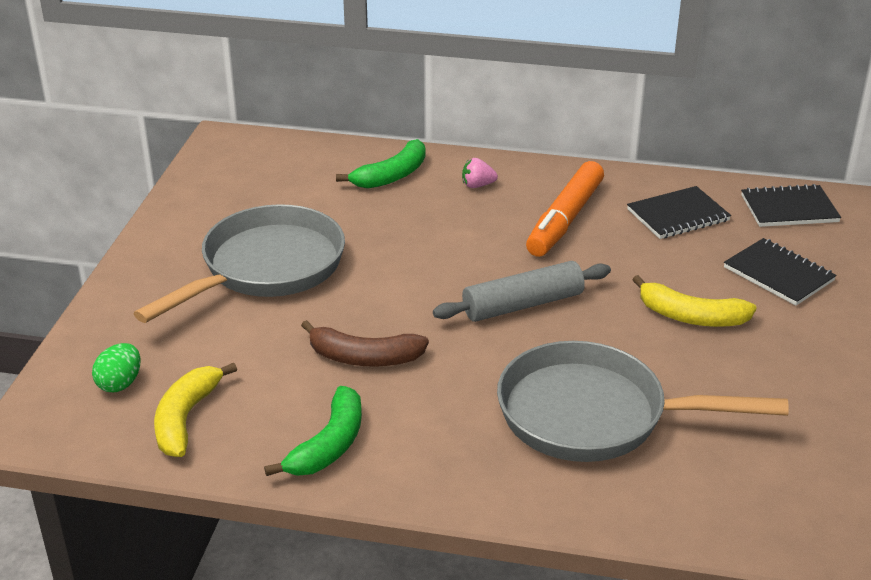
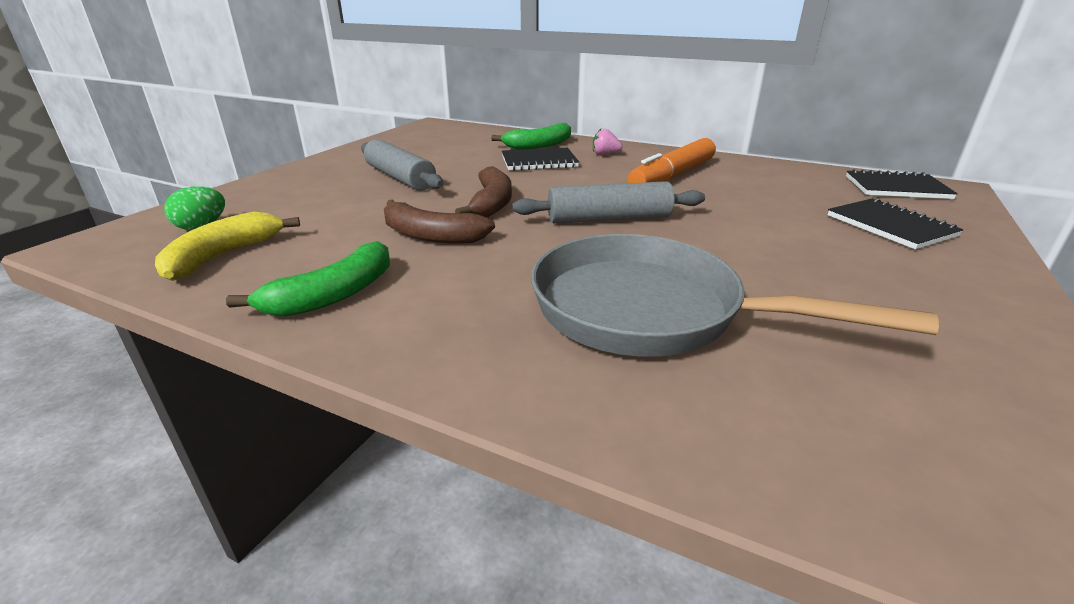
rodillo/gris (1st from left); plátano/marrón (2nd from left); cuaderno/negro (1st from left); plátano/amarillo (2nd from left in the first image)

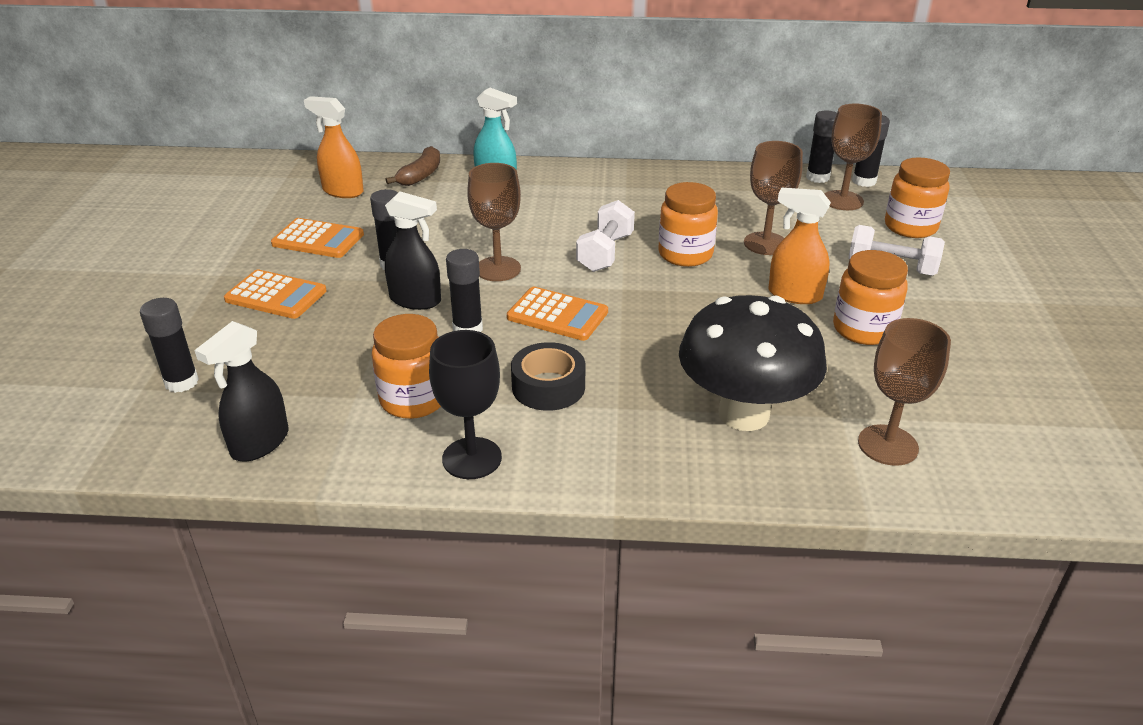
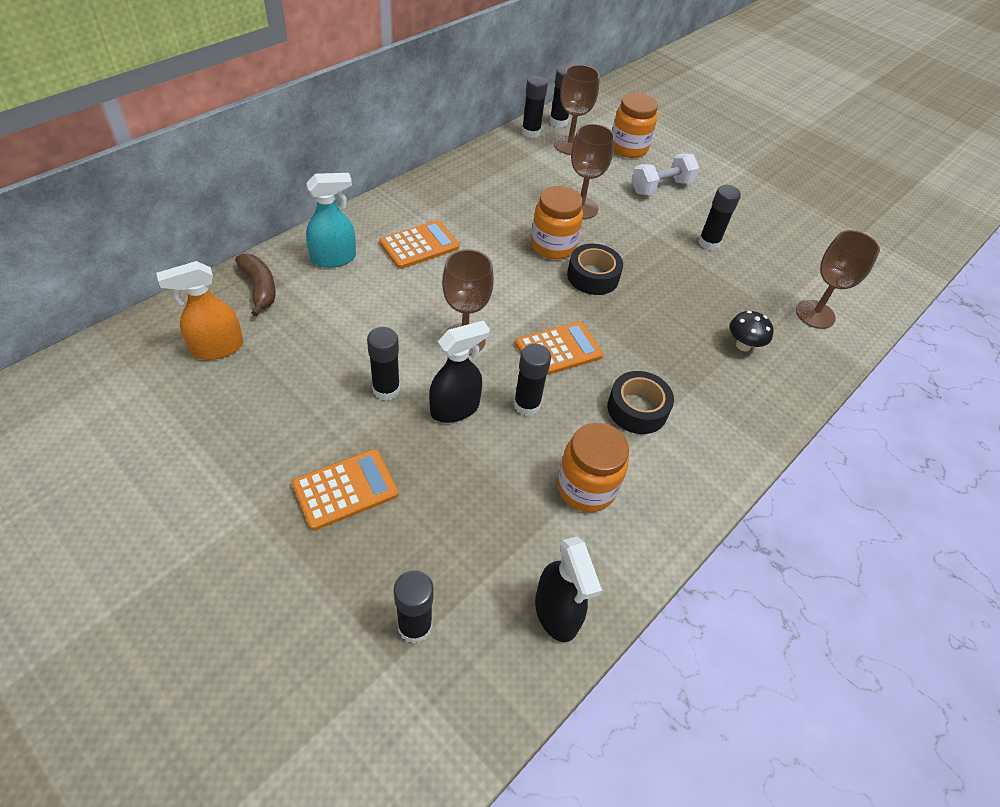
calculadora/naranja (2nd from left); cinta adhesiva/negro (1st from left); barra de pegamento/negro (6th from left); seta/negro; copa/negro; mancuerna/blanco (1st from left in the first image); pulverizador/naranja (2nd from left in the first image)

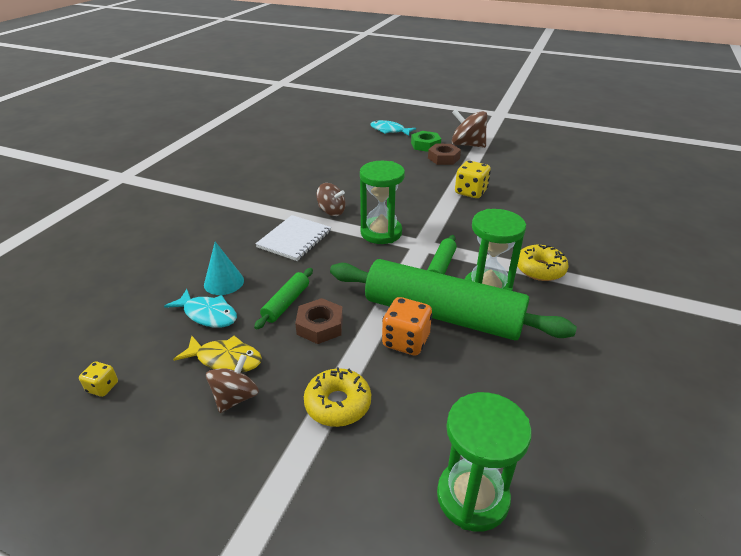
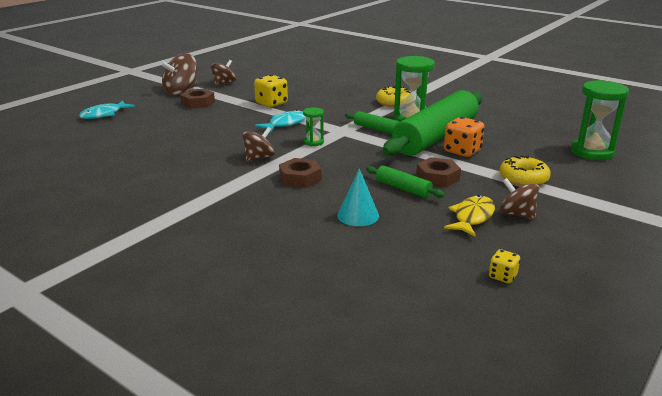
peonza/marrón (2nd from left); pez/turquesa (2nd from left); tuerca/marrón (2nd from left); reloj de arena/verde (1st from left); tuerca/verde

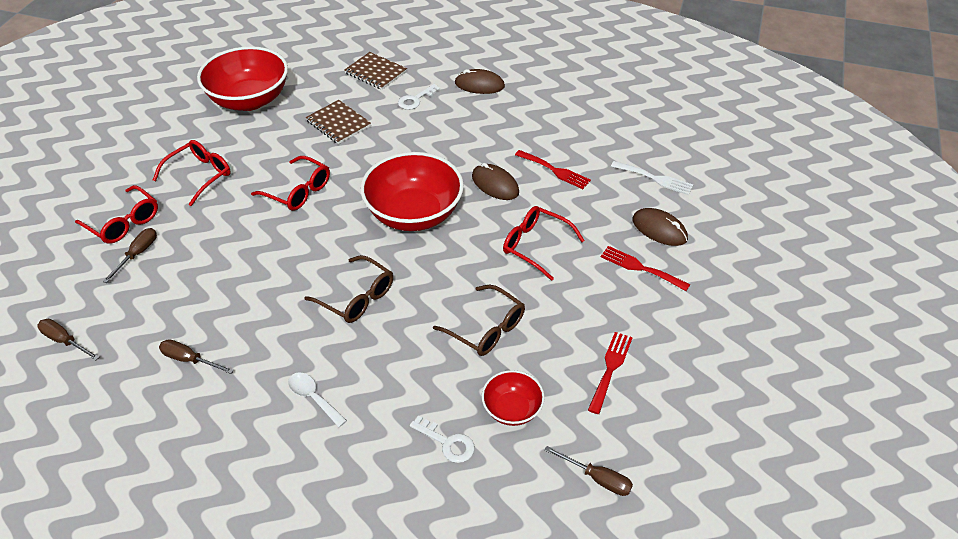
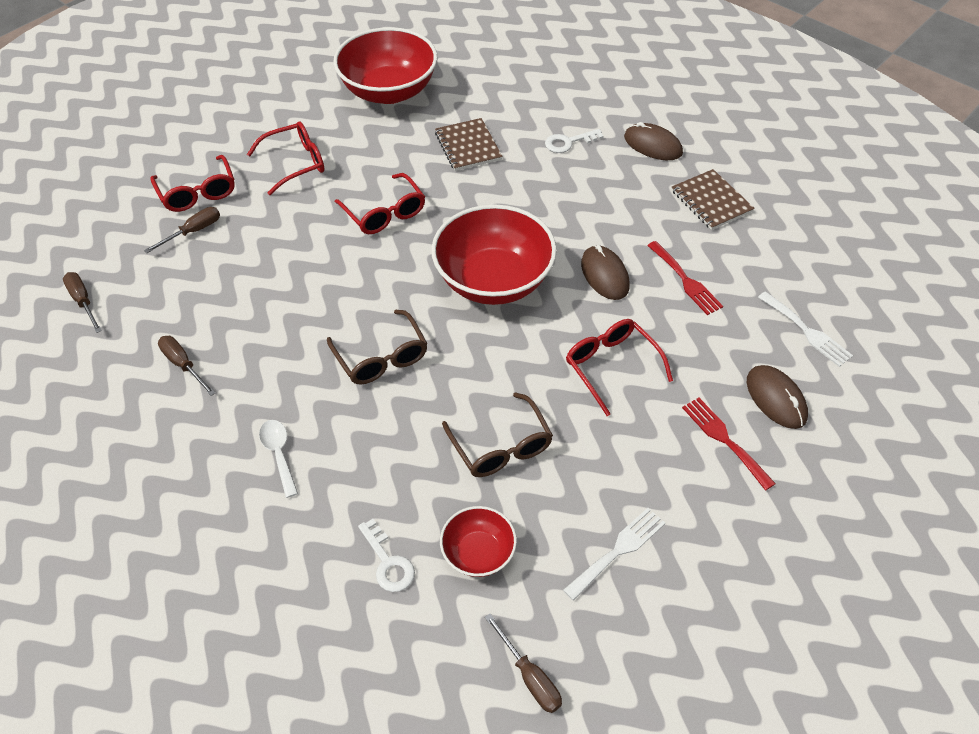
tenedor/blanco (1st from left); cuaderno/marrón (2nd from left)

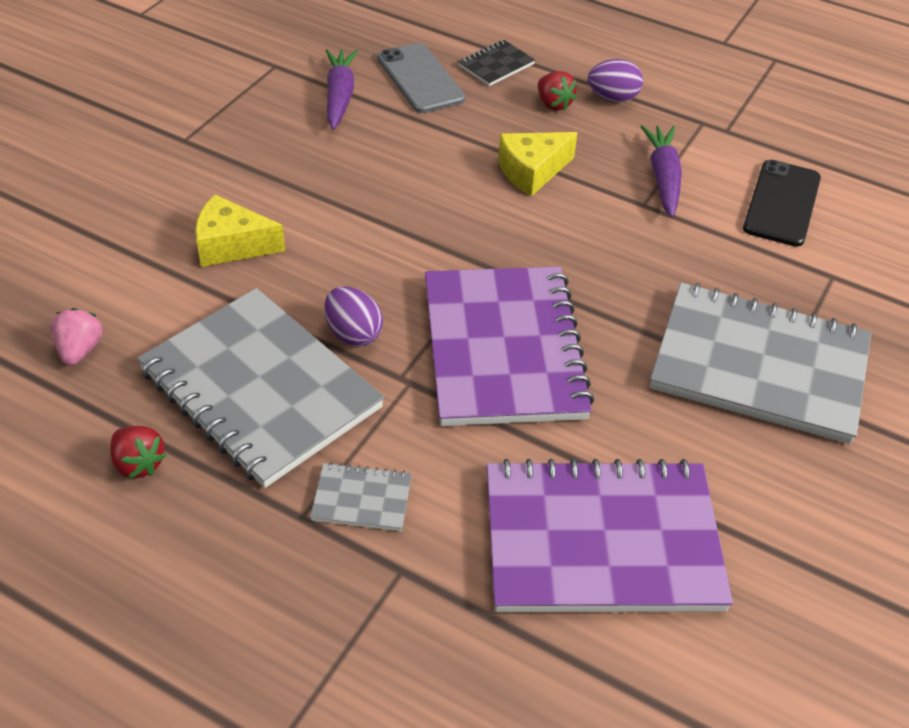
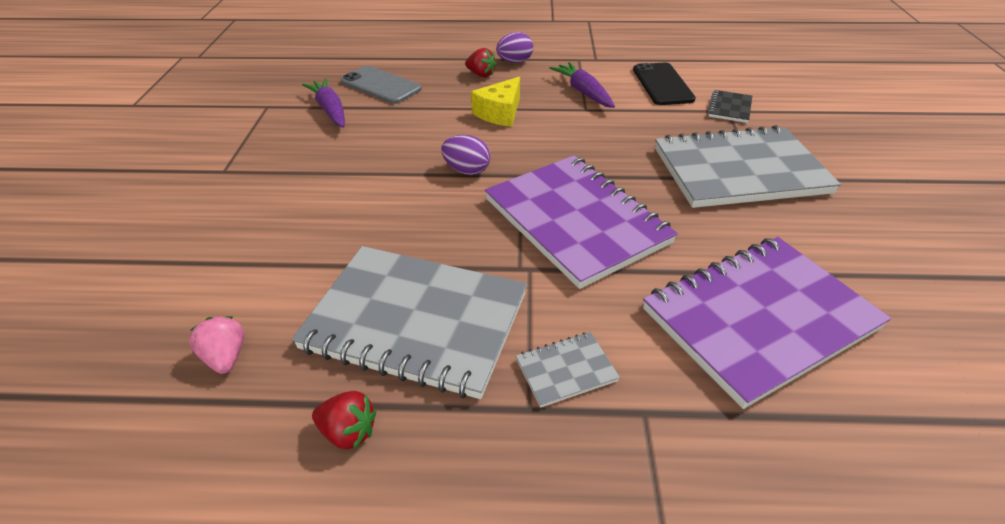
huevo/morado (1st from left); cuaderno/negro; queso/amarillo (1st from left in the first image)

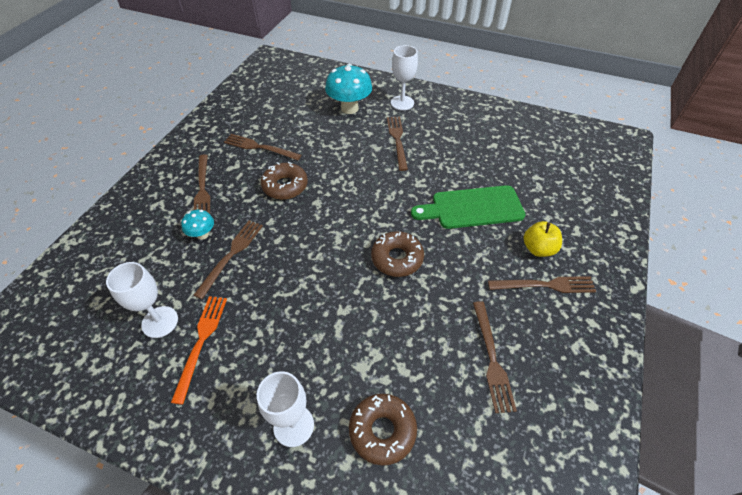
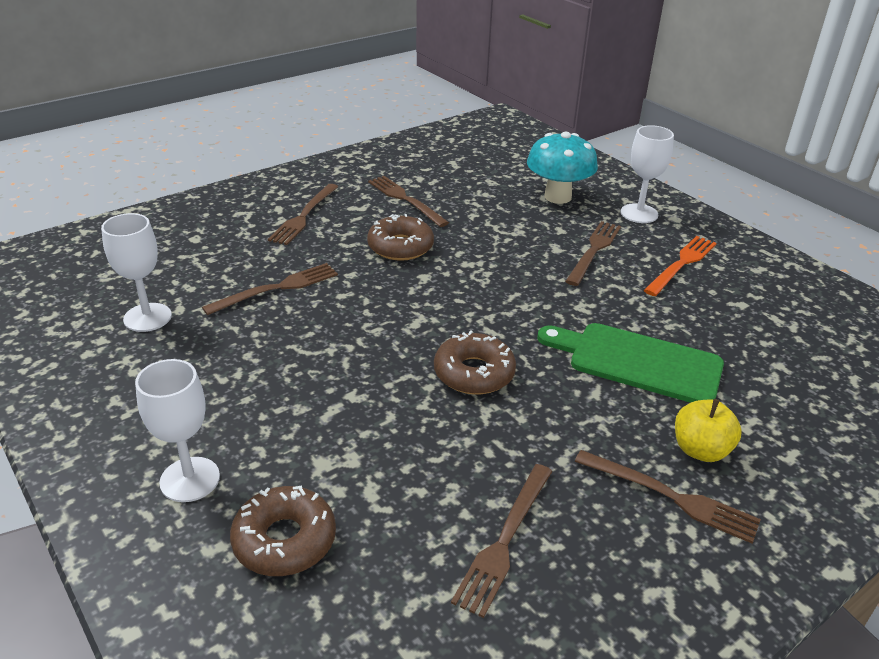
tenedor/naranja; seta/turquesa (1st from left in the first image)

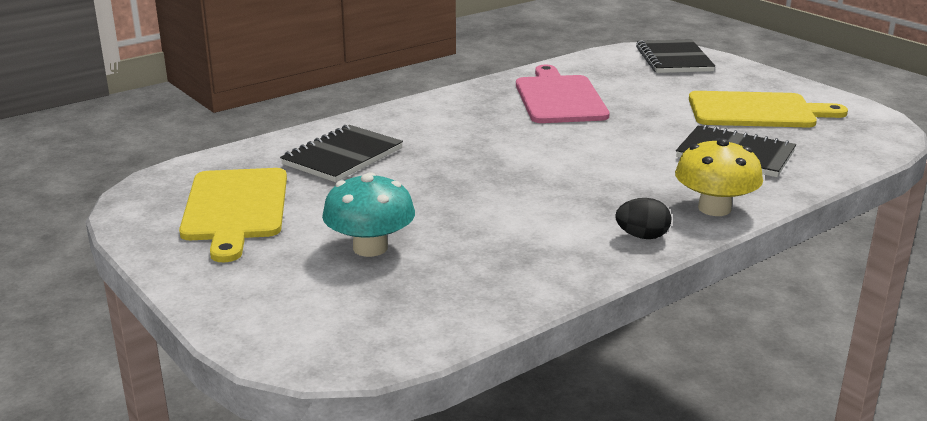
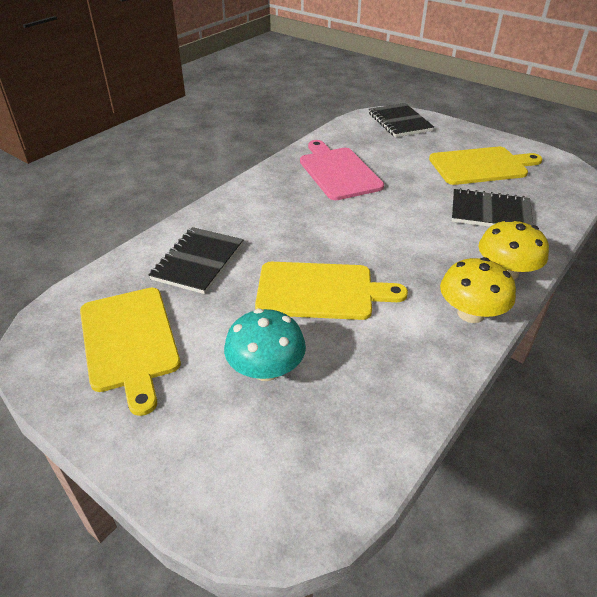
tabla de cortar/amarillo (2nd from left); seta/amarillo (1st from left)

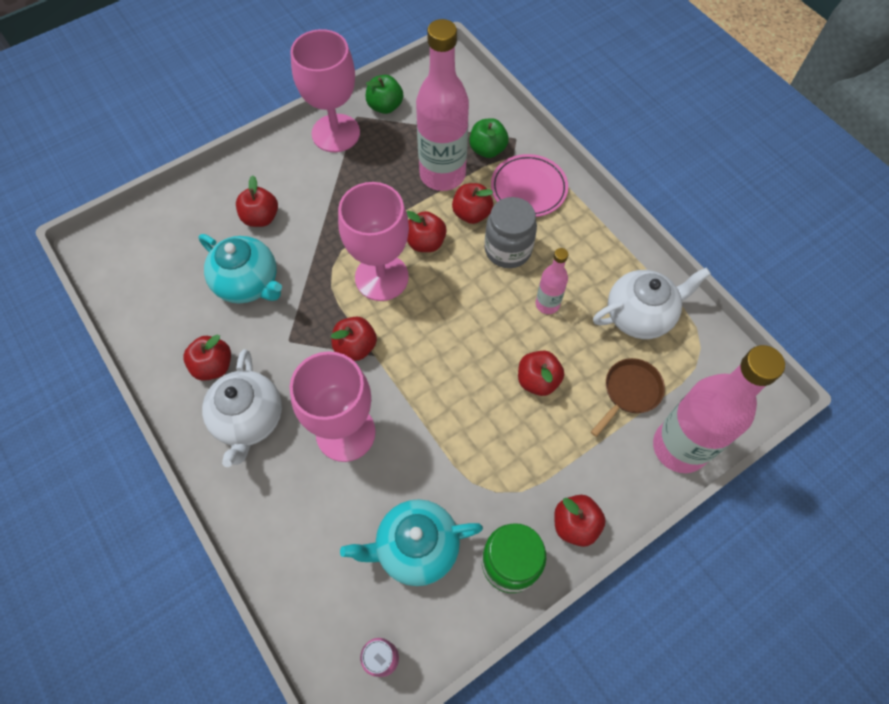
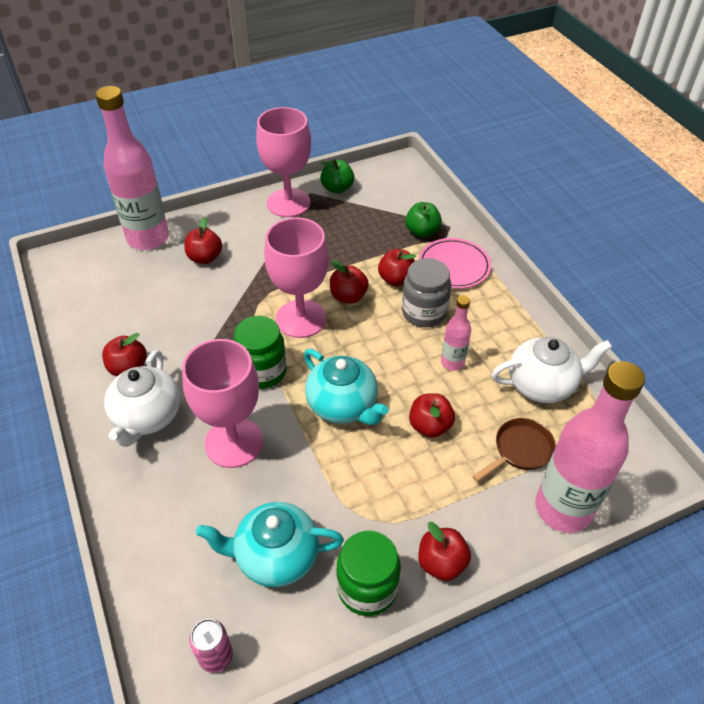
botella/rosa (1st from left); tarro/verde (1st from left); tetera/turquesa (2nd from left)

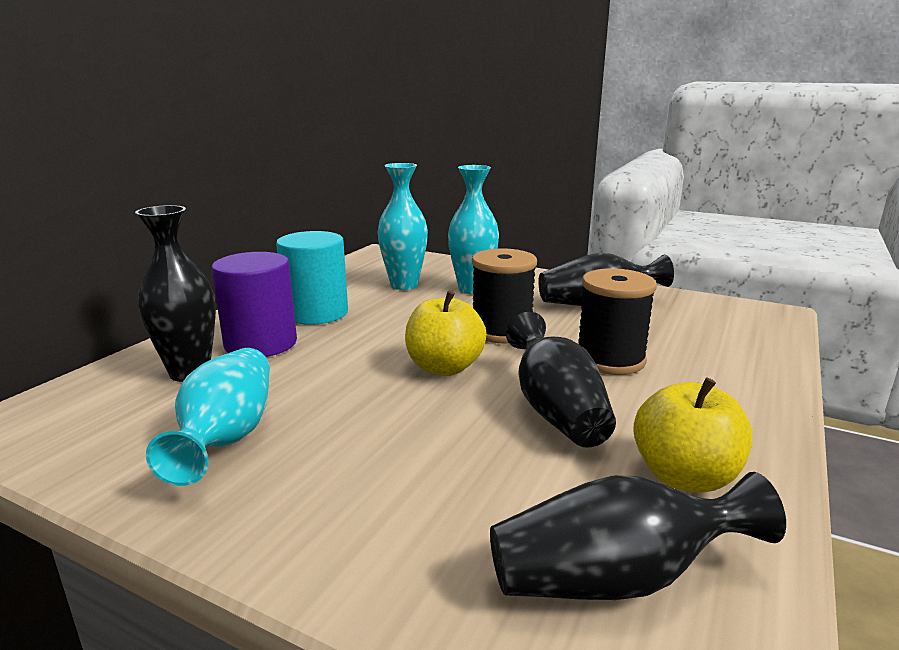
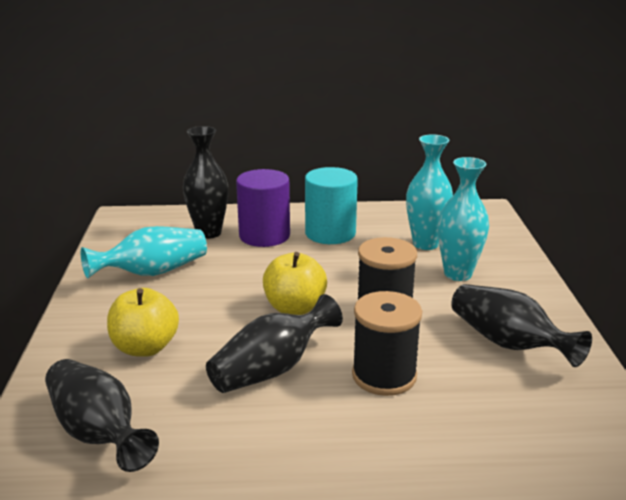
manzana/amarillo (1st from left)

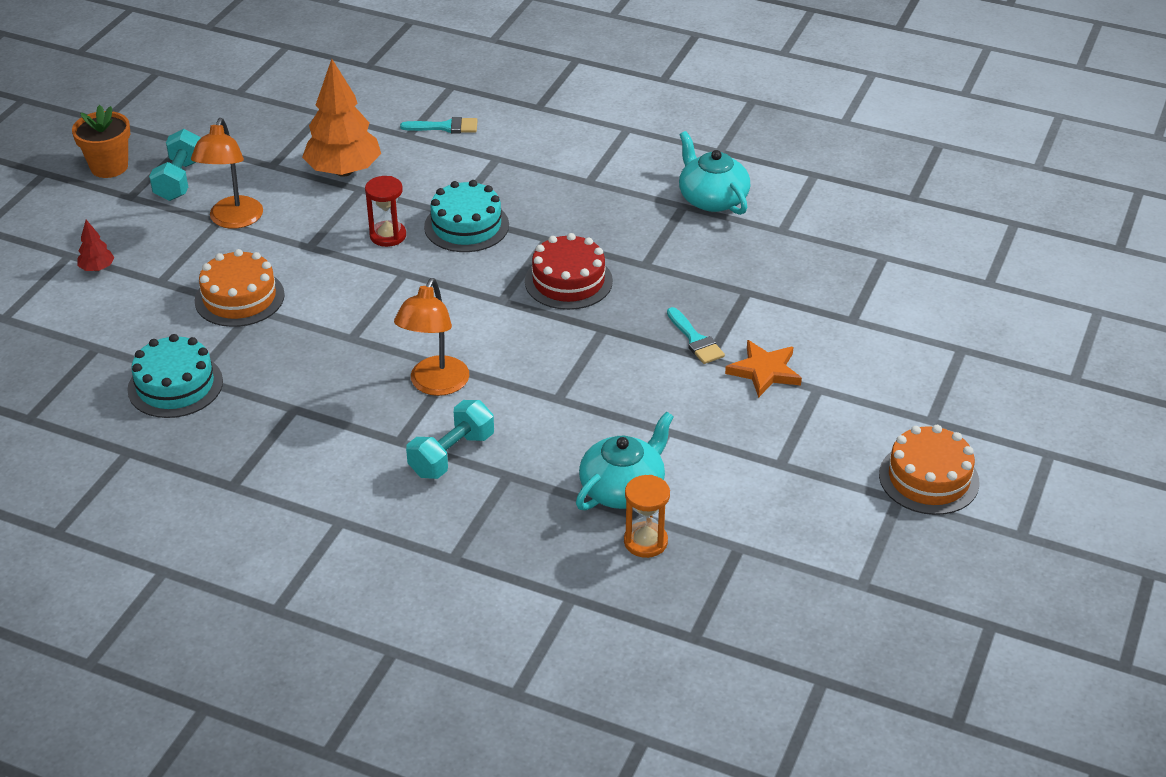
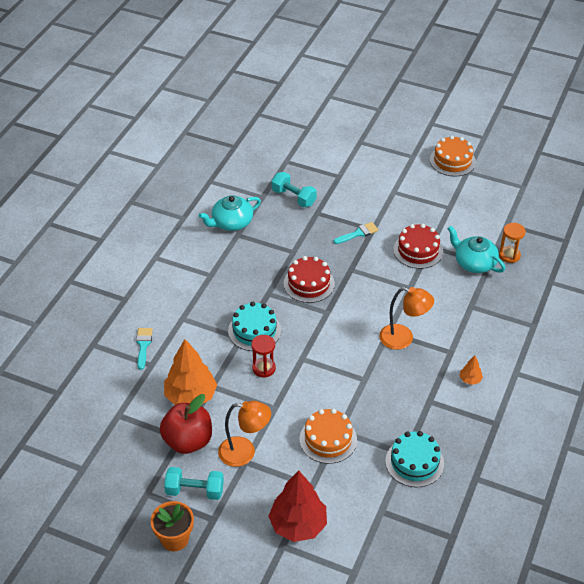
manzana/rojo; árbol/rojo; mancuerna/turquesa (2nd from left); tarta/rojo (2nd from left); árbol/naranja (2nd from left); estrella/naranja

